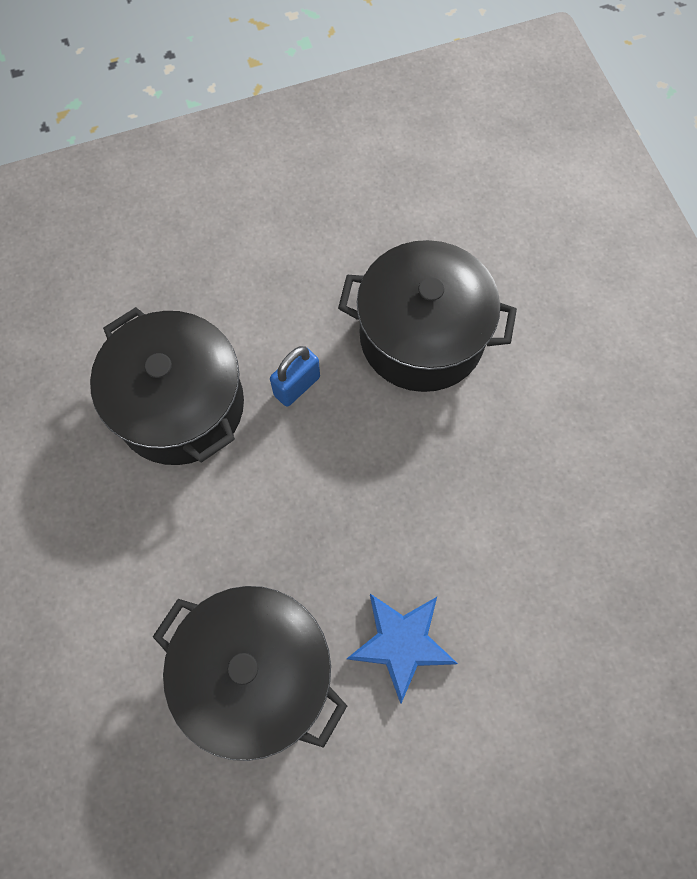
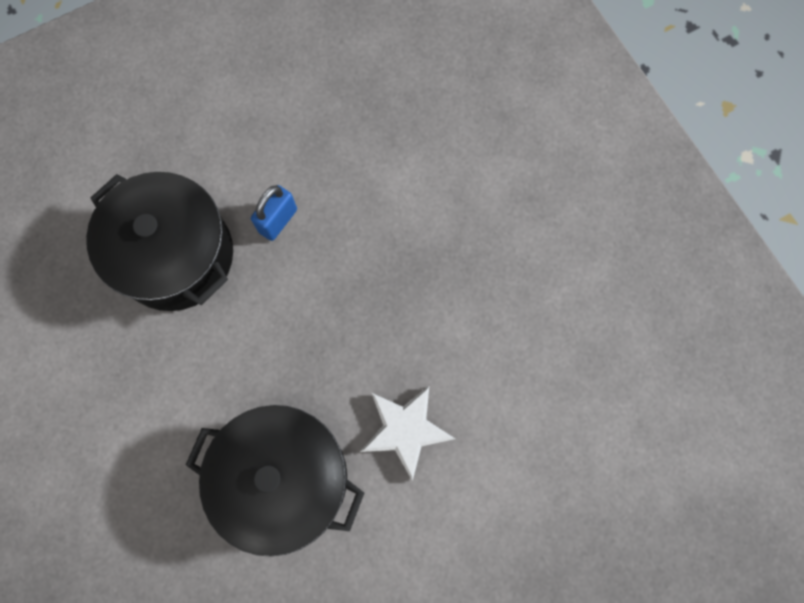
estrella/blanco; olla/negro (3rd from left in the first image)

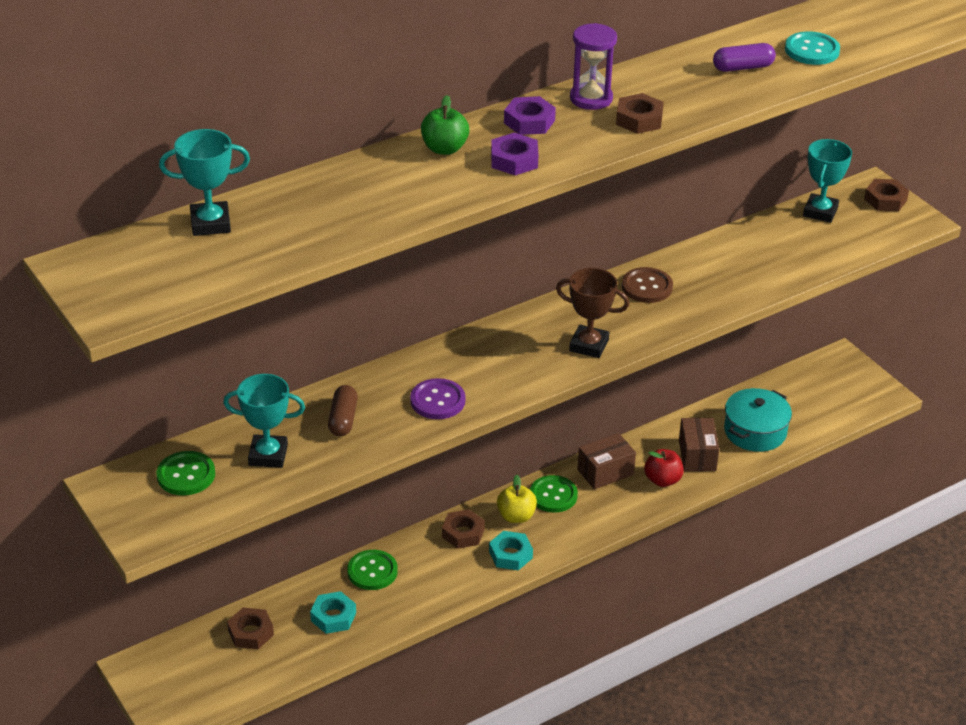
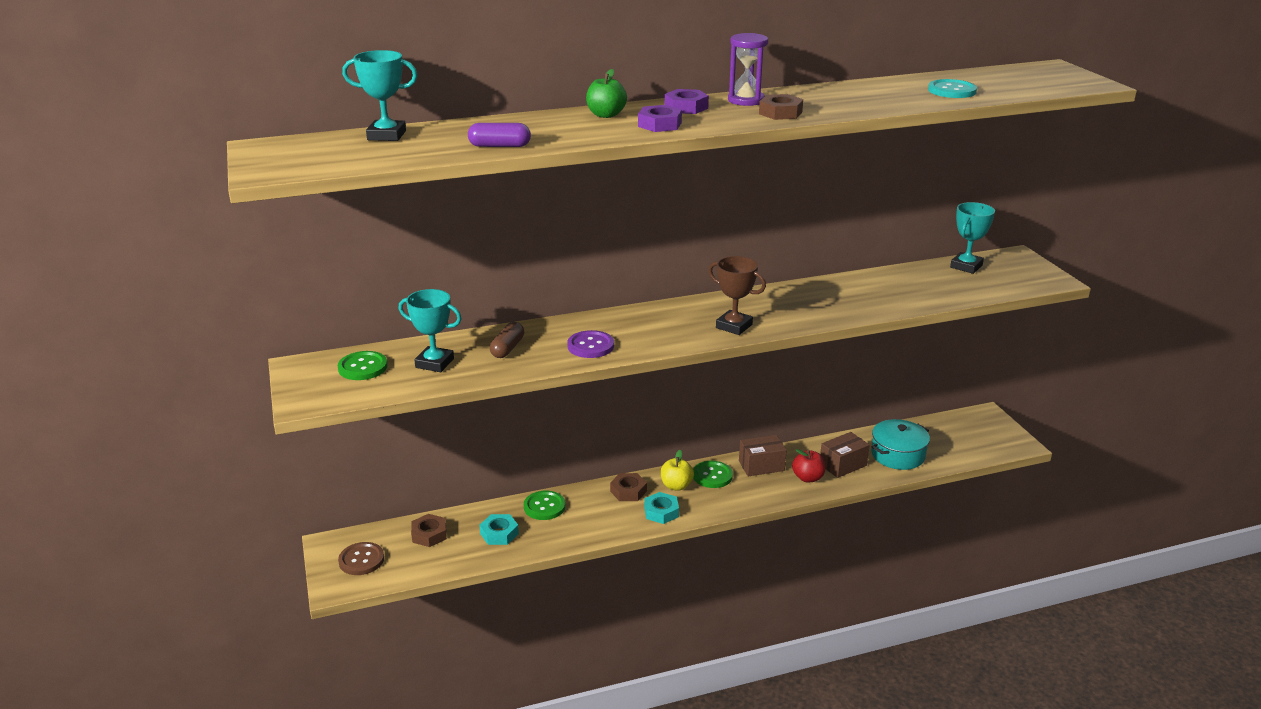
botón/marrón; cápsula/morado; caja/marrón (2nd from left); tuerca/marrón (4th from left in the first image)

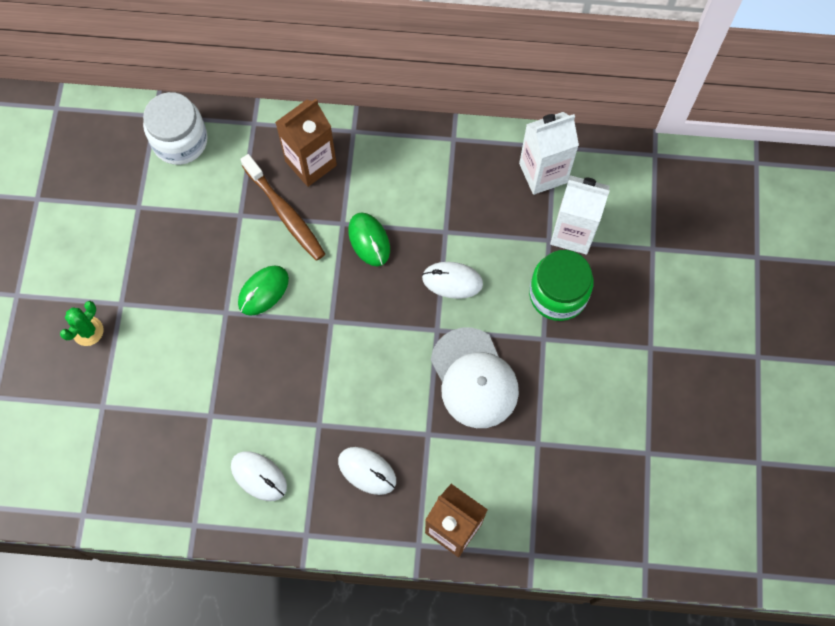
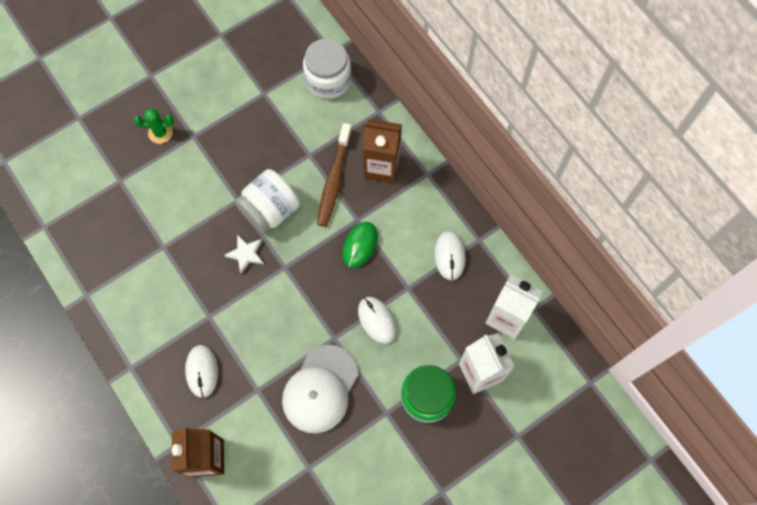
estrella/blanco; tarro/blanco (1st from left); ratón/blanco (3rd from left)

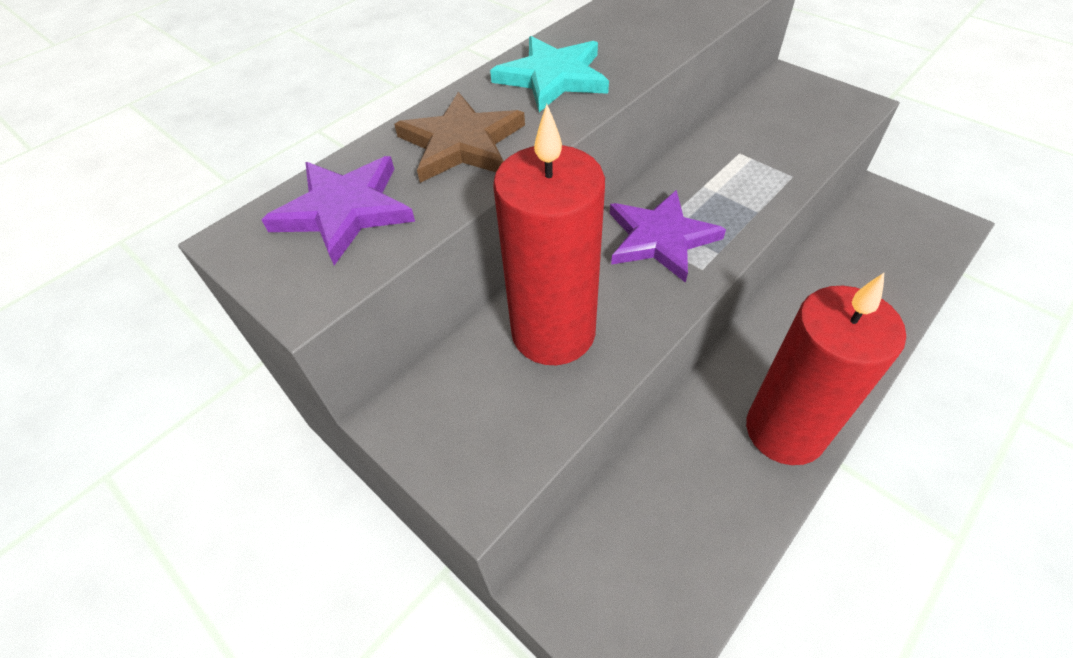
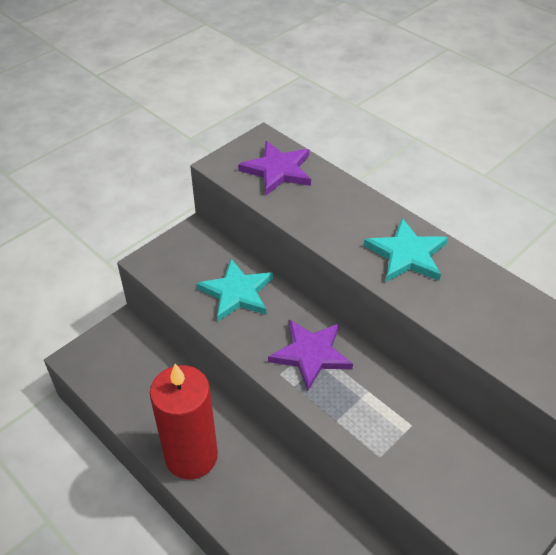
estrella/turquesa (1st from left); estrella/marrón

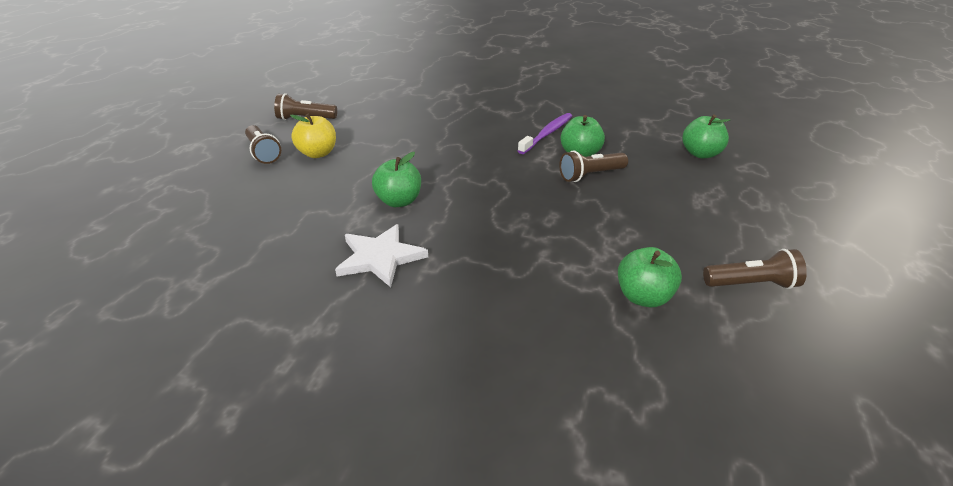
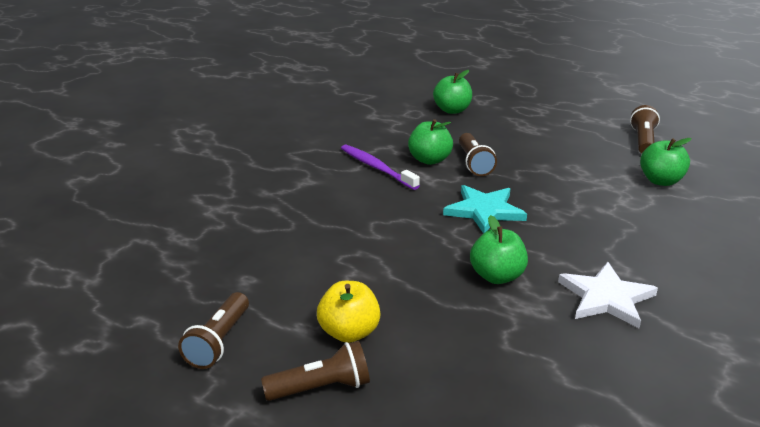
estrella/turquesa

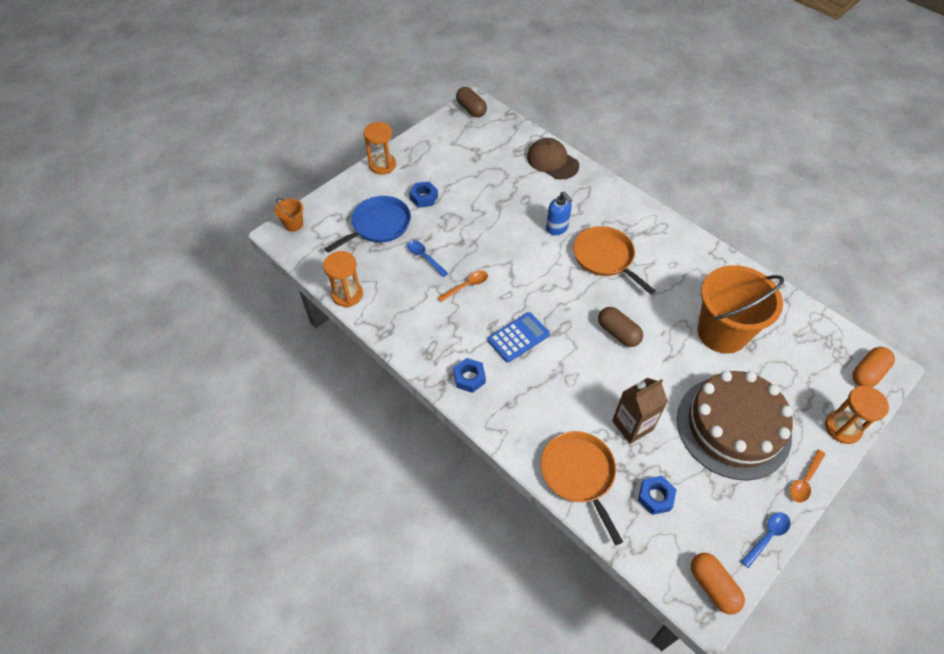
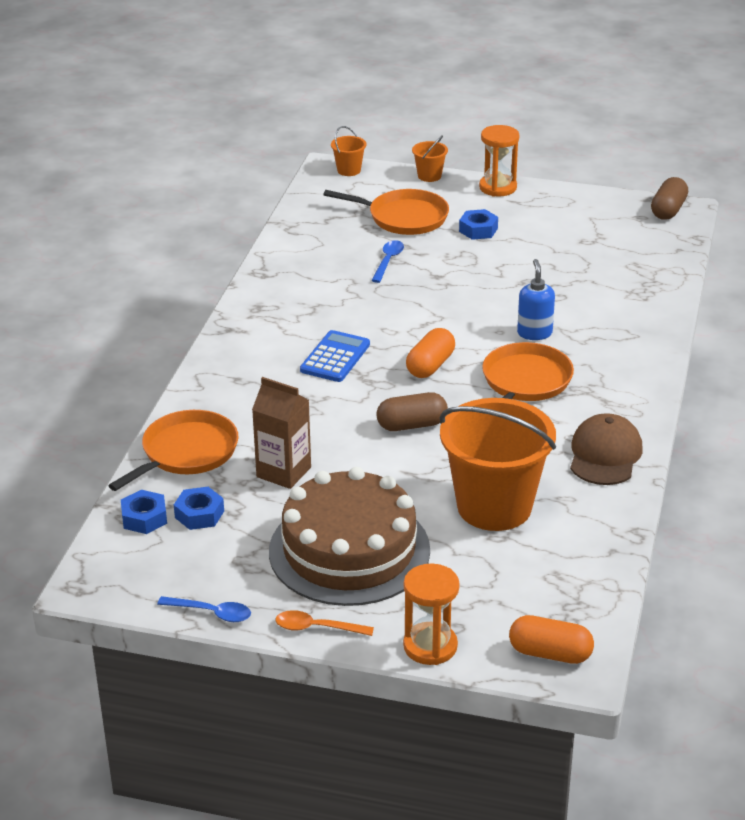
tuerca/azul (1st from left); calculadora/azul; sartén/naranja (2nd from left); cápsula/marrón (1st from left); cápsula/naranja (1st from left); balde/naranja (2nd from left); dispensador de jabón/azul; gorra/marrón; reloj de arena/naranja (1st from left in the first image); cuchara/naranja (1st from left in the first image)

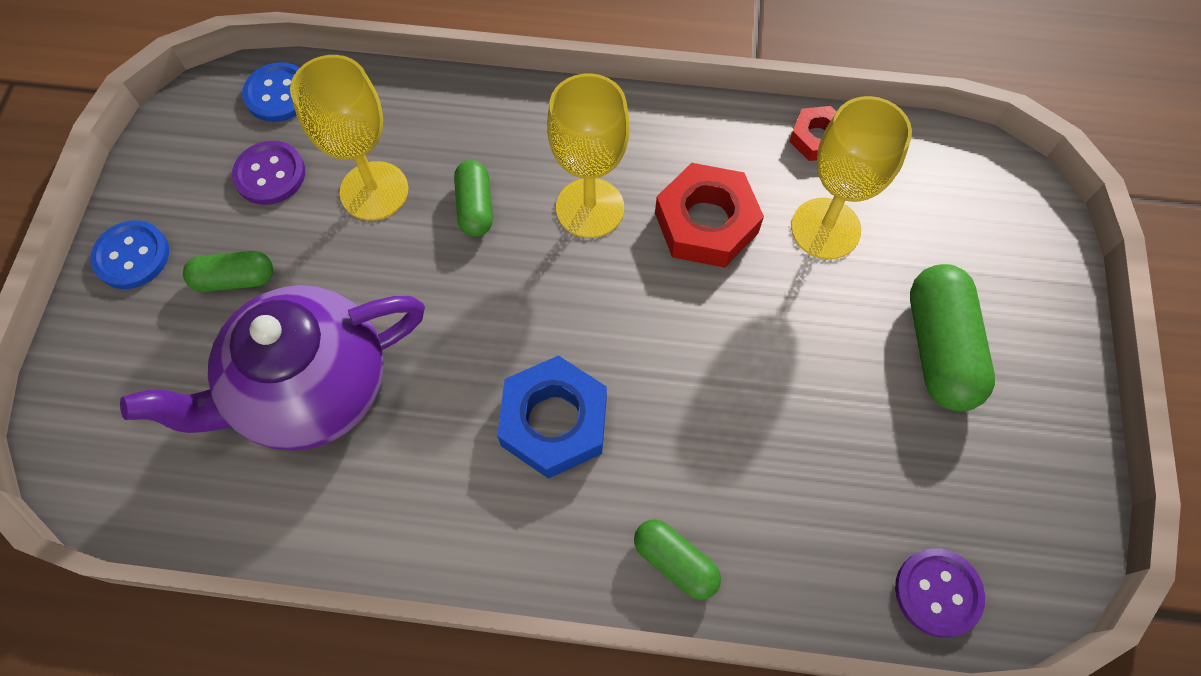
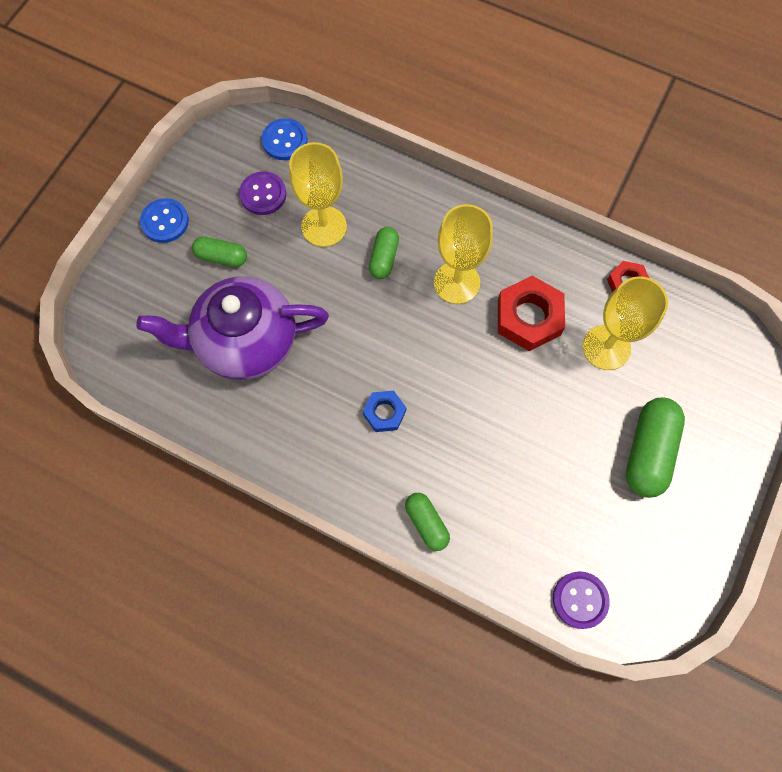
tuerca/azul

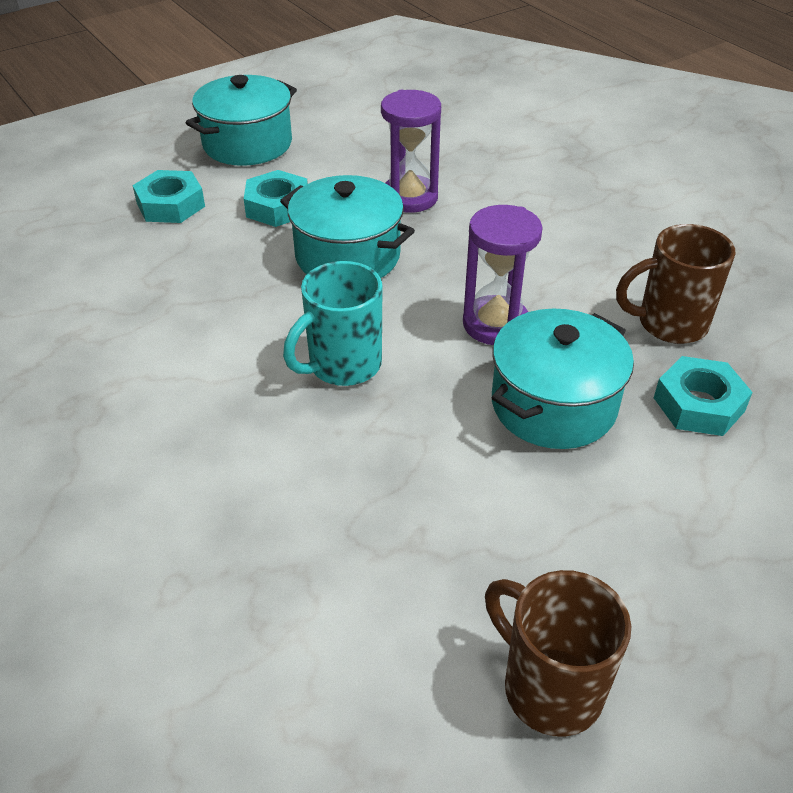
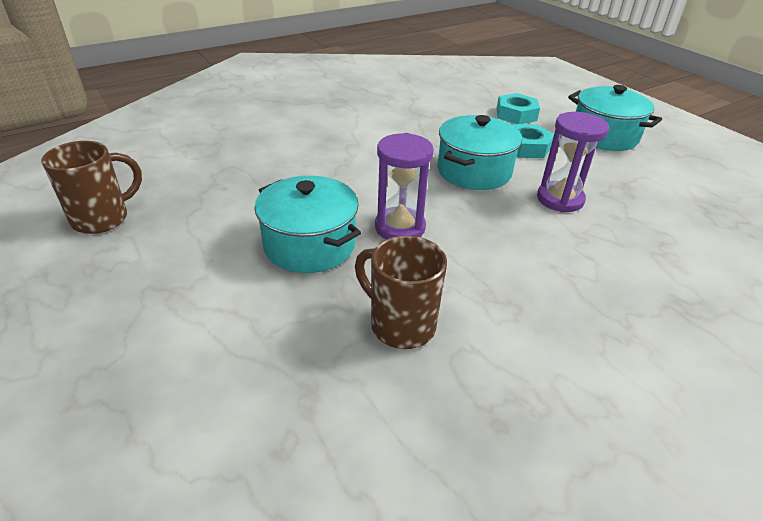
taza/marrón (2nd from left); taza/turquesa; tuerca/turquesa (3rd from left in the first image)

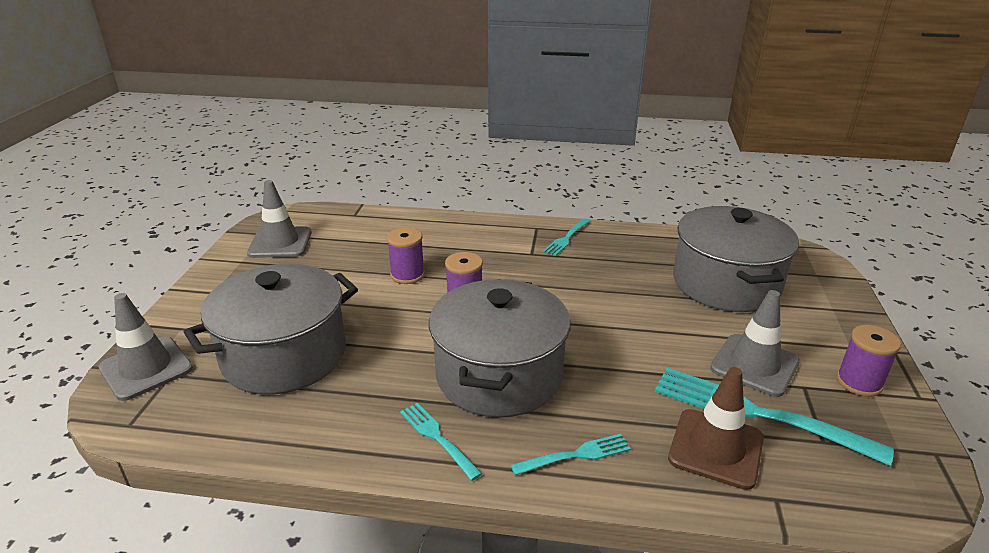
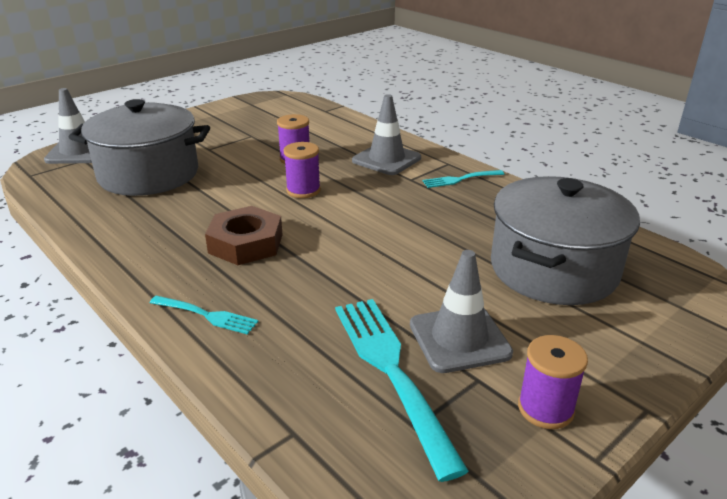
tuerca/marrón; cono de tráfico/gris (2nd from left); tenedor/turquesa (1st from left in the first image); cono de tráfico/marrón

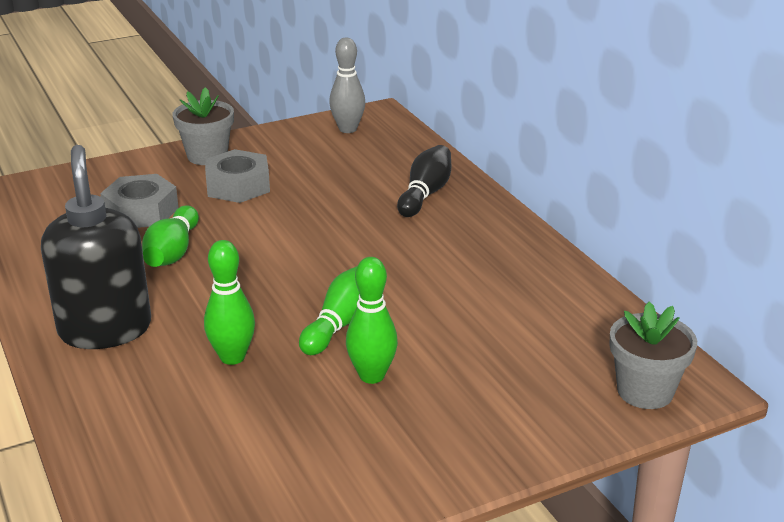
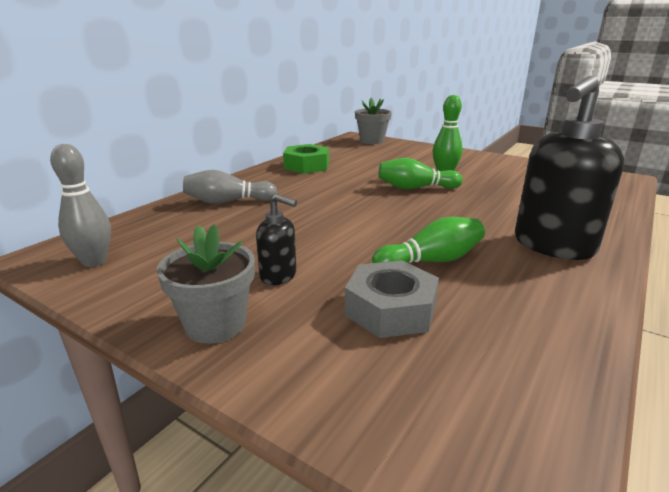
bolo/gris (2nd from left); dispensador de jabón/negro (1st from left); tuerca/verde; bolo/verde (2nd from left in the first image)

